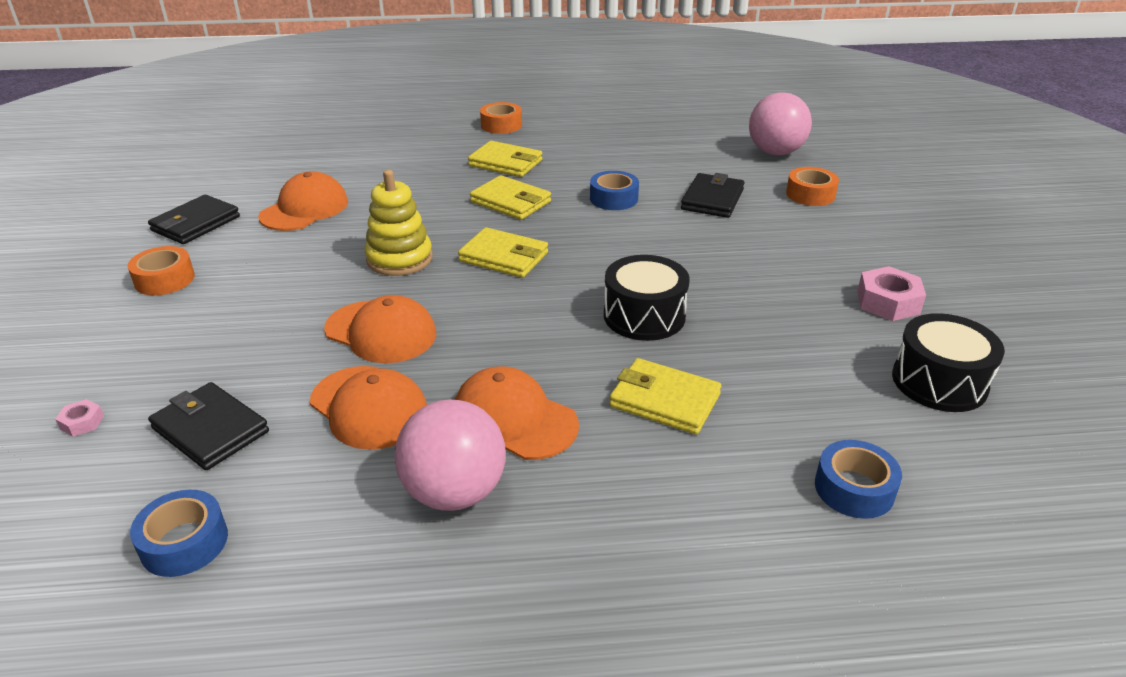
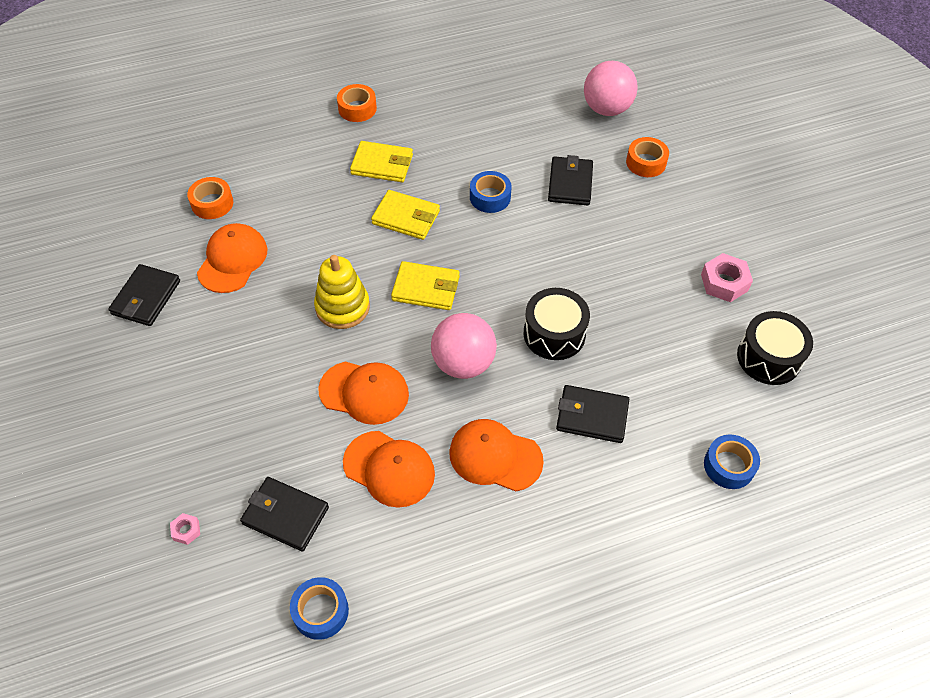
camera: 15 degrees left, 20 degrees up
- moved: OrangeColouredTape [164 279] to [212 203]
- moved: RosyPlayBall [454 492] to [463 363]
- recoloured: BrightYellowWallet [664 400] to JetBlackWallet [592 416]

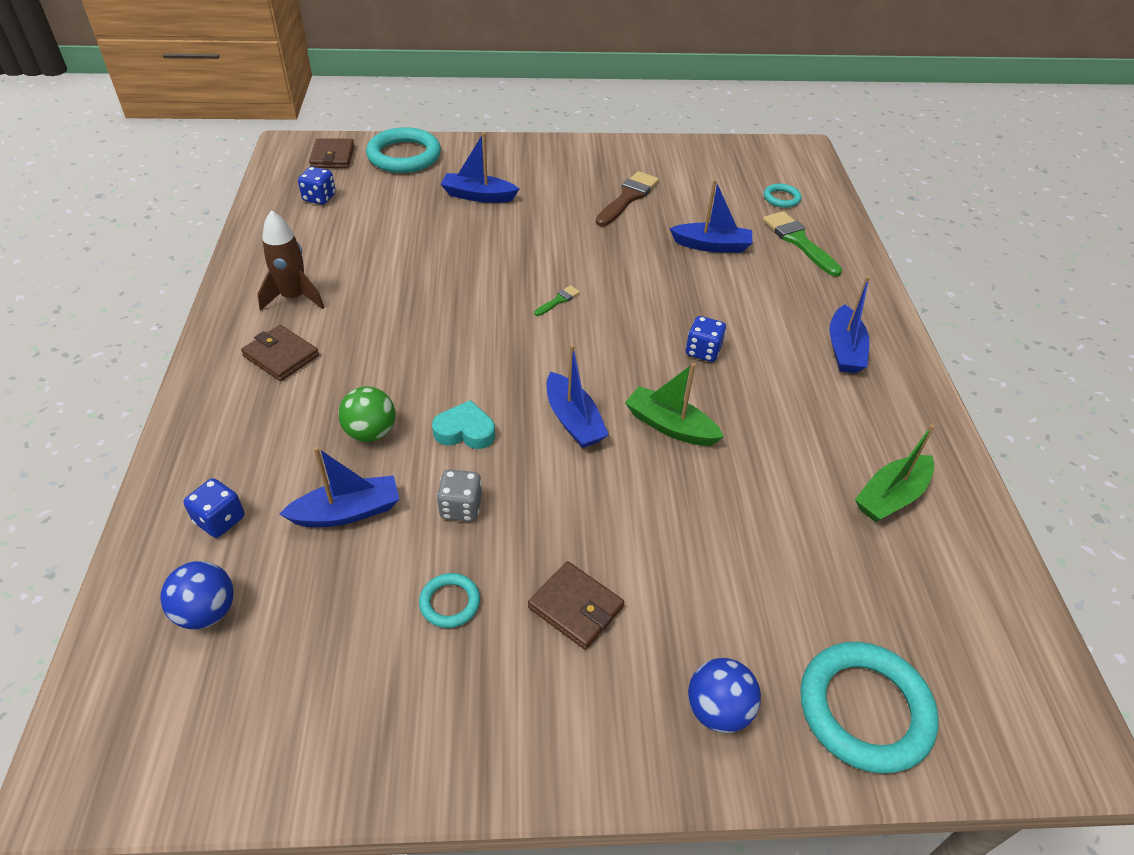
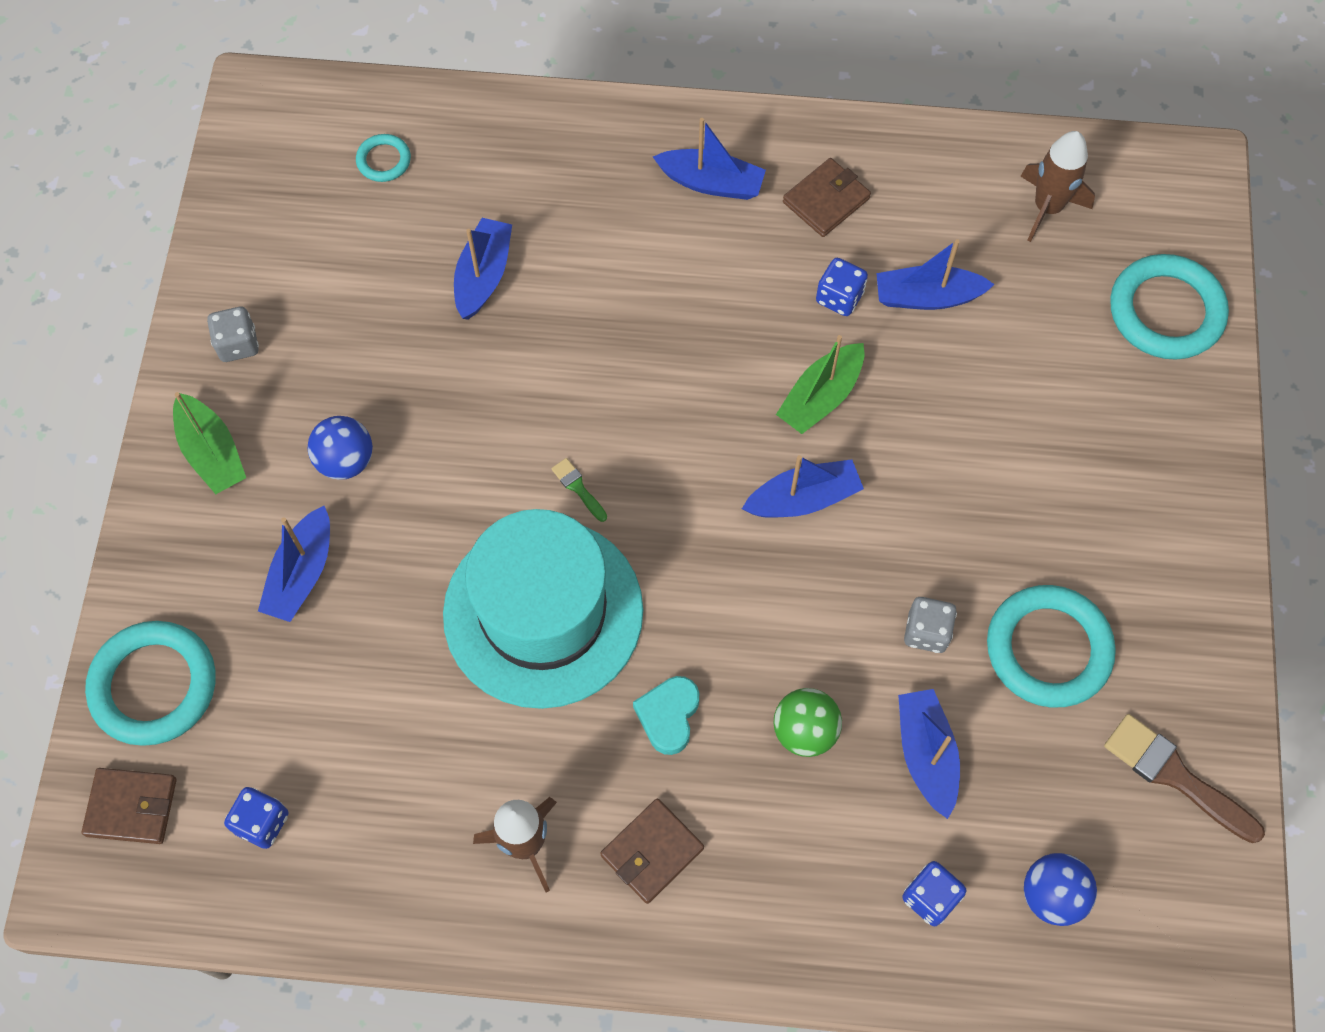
camera: 80 degrees left, 20 degrees up
- resized: TurquoiseTorus [450 602] = [1048 649] x2.04
- moved: TurquoiseHeart [465 431] to [668 716]
- moved: RussetWallet [576 607] to [826 200]
- moved: RussetPaintbrush [628 198] to [1175 776]
- moved: RoyalBlueDice [703 351] to [839 297]
- moved: RoyalBluePlayBall [718 710] to [345 460]
- removed: LeafGreenPaintbrush [798 241]
- moved: LeafGreenToyBoat [891 497] to [212 452]
- added: AshGreyDice [238 344]
- added: TurquoiseHat [543 612]
- added: RoyalBlueToyBoat [927 297]
- added: RussetToyRocket [1047 208]

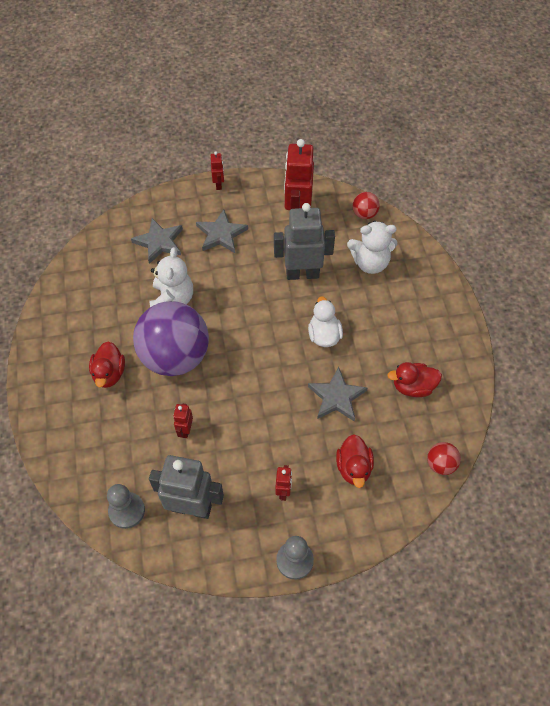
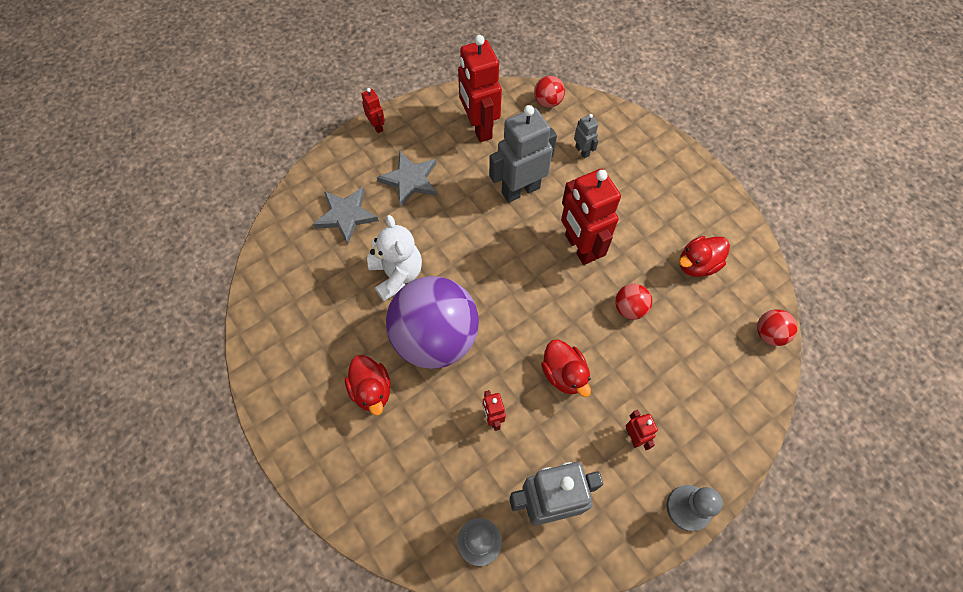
camera: 25 degrees left, 5 degrees up
- replaced: WhiteToyDuck [324 335] to ScarletRobot [579 247]
- replaced: AshGreyFivePointedStar [336 397] to ScarletPlayBall [629 308]
- moved: ScarletToyDuck [353 468] to [564 374]
- replaced: WhiteStuffedBear [370 263] to AshGreyRobot [582 151]

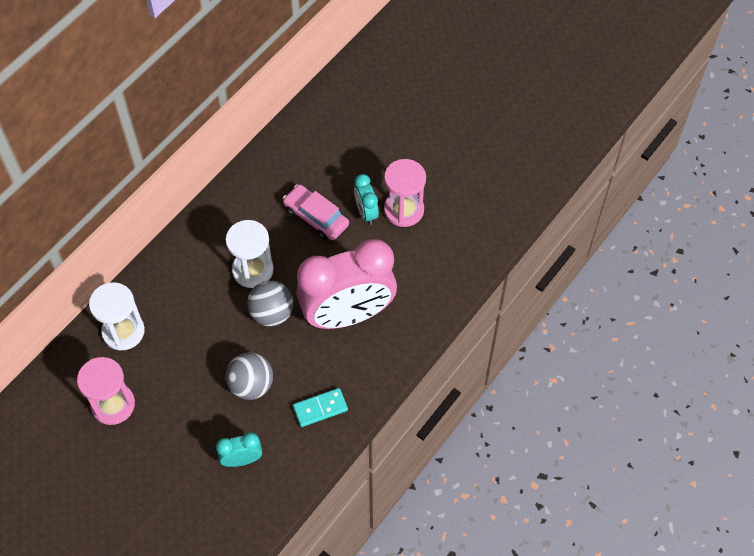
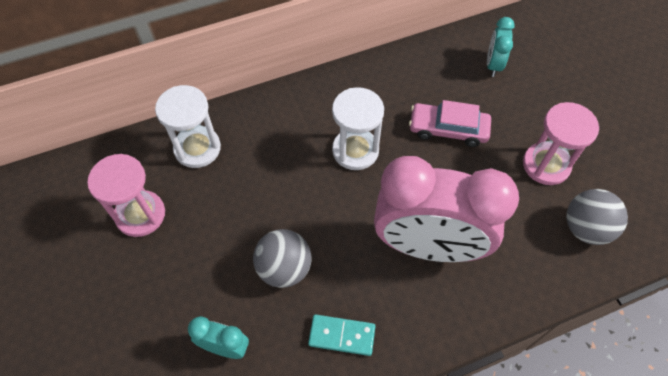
camera: 30 degrees right, 0 degrees up
- moved: AshGreyPlayBall [272 313] to [585 228]
- turned: RosyAutomobile [316 217] = [448 129] 60 degrees counterclockwise
- moved: TurquoiseBedsideClock [366 212] to [493 65]

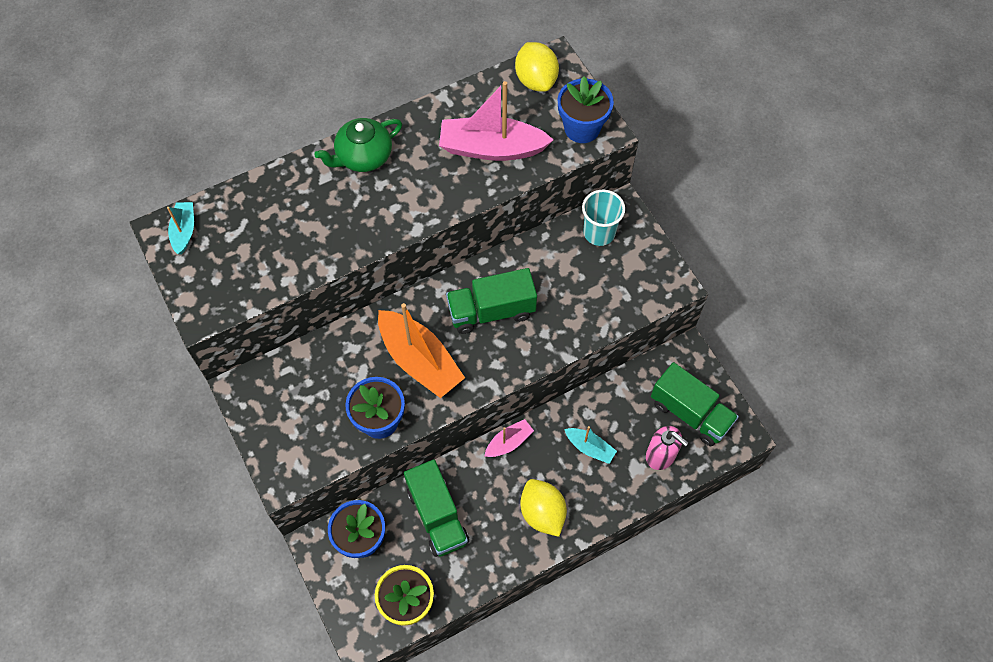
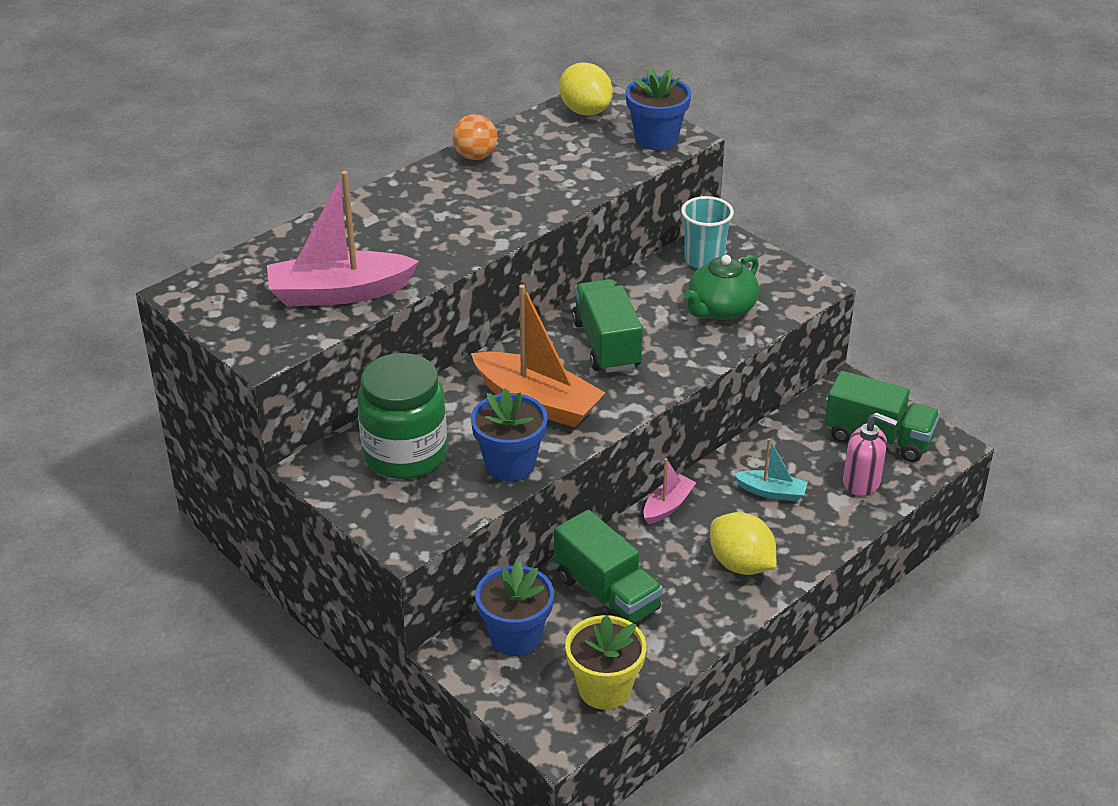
camera: 15 degrees left, 25 degrees down
- removed: TurquoiseToyBoat [184 231]
- moved: LeafGreenTeapot [363 157] to [720 309]
- moved: RosyToyBoat [492 148] to [339 293]
- turned: LeafGreenLorry [491 311] = [606 345] 105 degrees clockwise
- added: LeafGreenPreserveJar [405 454]
- added: OrangeColouredPlayBall [475 156]

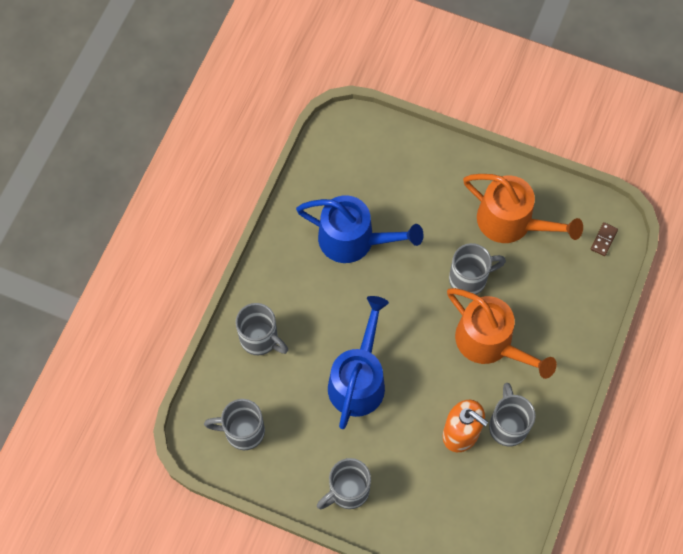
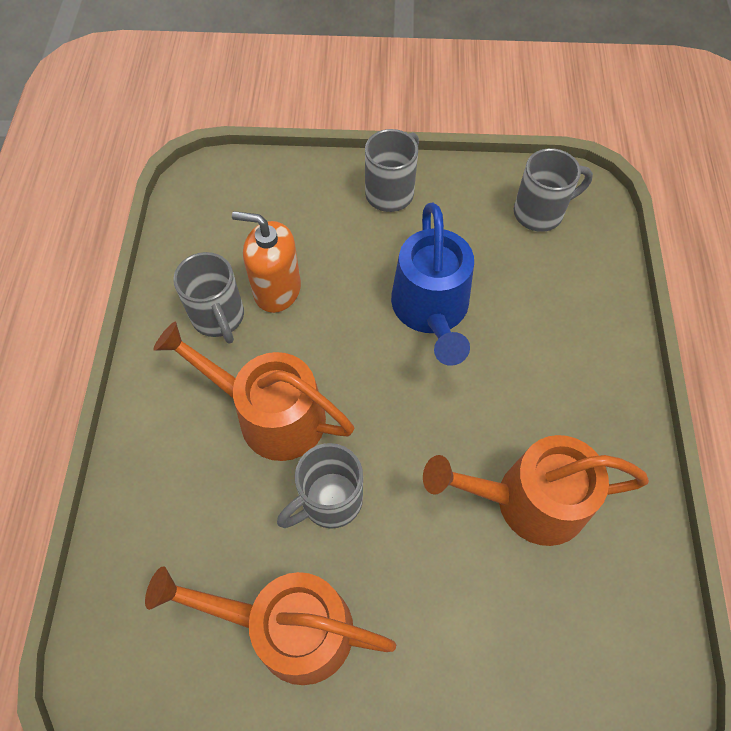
camera: 160 degrees right, 5 degrees down
- removed: AshGreyCoffeeMug [260 339]
- recoloured: RoyalBlueWateringPot [354 240] to OrangeColouredWateringPot [528 501]
- removed: RussetDominoPiece [603 240]

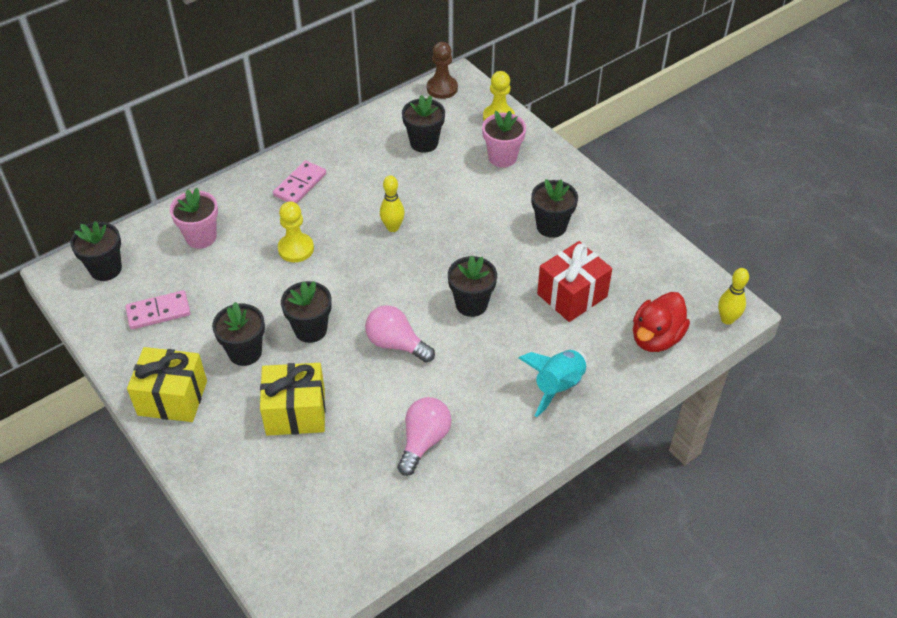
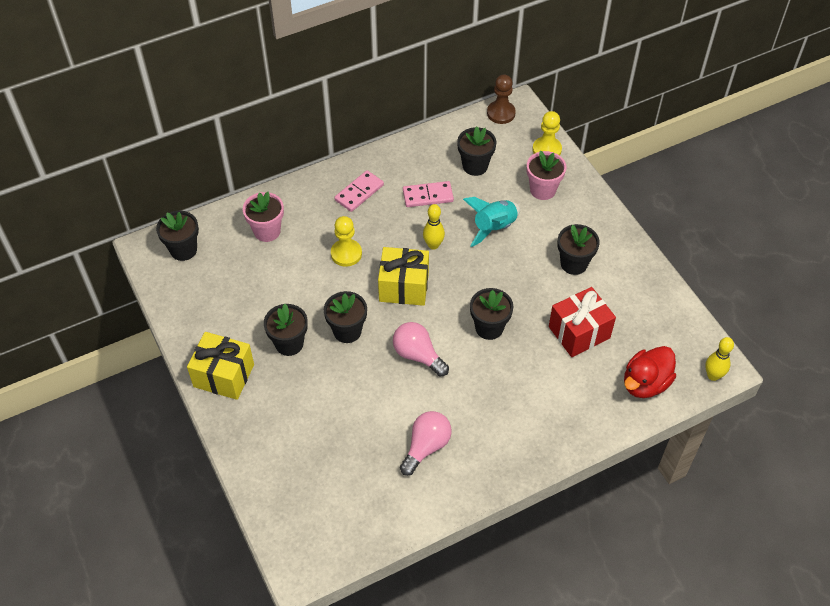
camera: 10 degrees right, 5 degrees up
- moved: RosyDominoPiece [158 312] to [428 196]
- moved: BrightYellowWrappedGift [295 412] to [404 287]
- moved: TurquoiseToyRocket [558 386] to [494 227]

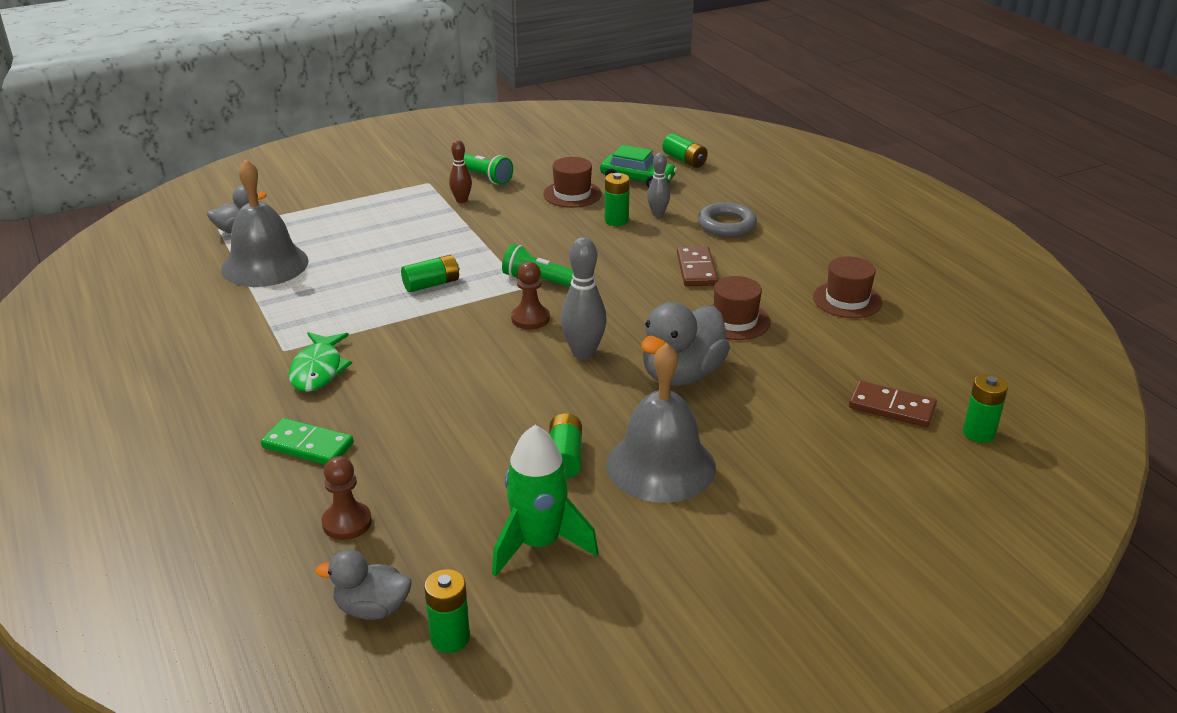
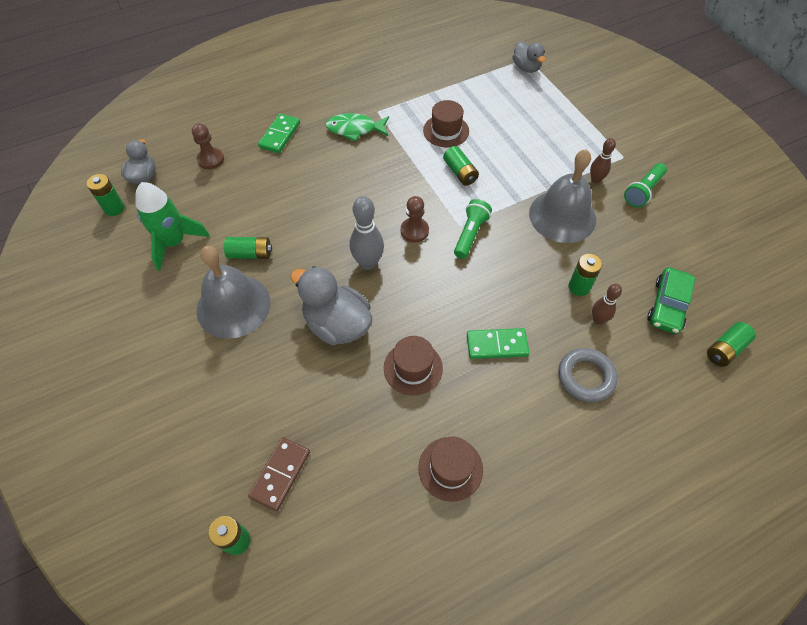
camera: 90 degrees right, 25 degrees up
- moved: AshGreyHandBell [265 265] to [562 216]
- moved: RussetHat [572 194] to [446 131]
- recoloured: AshGreyBowlingPin [657 214] to RussetBowlingPin [598 320]
- recoloured: RussetDominoPiece [696 269] to LeafGreenDominoPiece [497 345]

